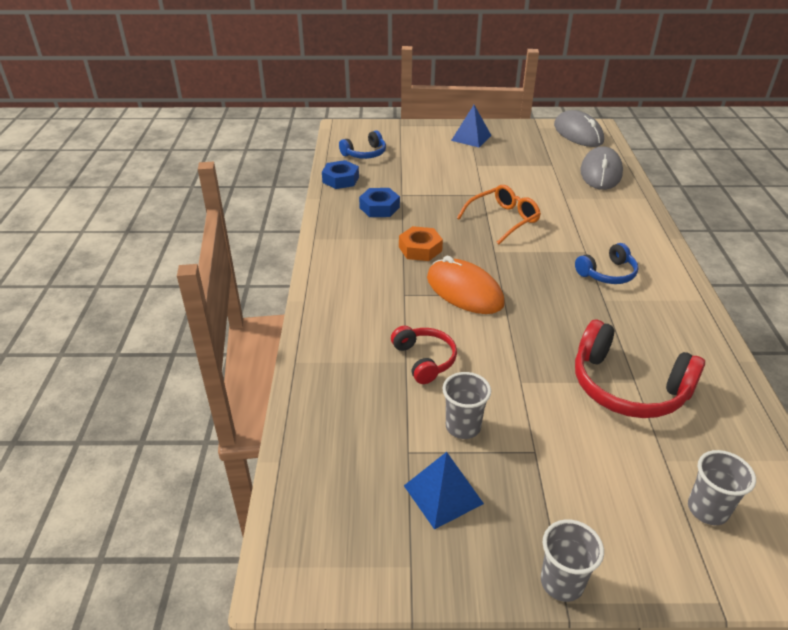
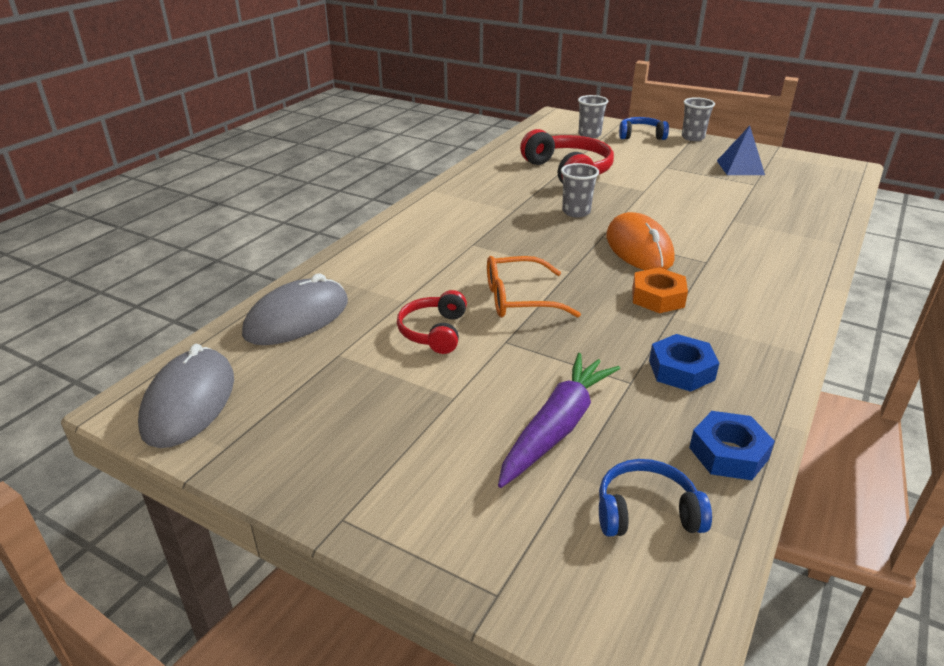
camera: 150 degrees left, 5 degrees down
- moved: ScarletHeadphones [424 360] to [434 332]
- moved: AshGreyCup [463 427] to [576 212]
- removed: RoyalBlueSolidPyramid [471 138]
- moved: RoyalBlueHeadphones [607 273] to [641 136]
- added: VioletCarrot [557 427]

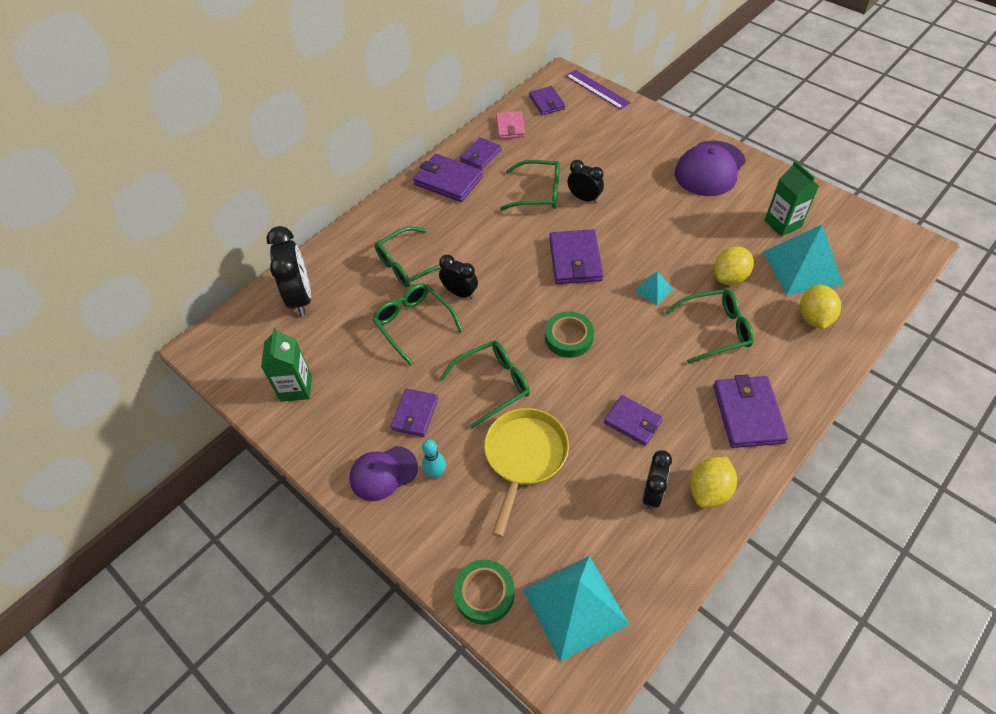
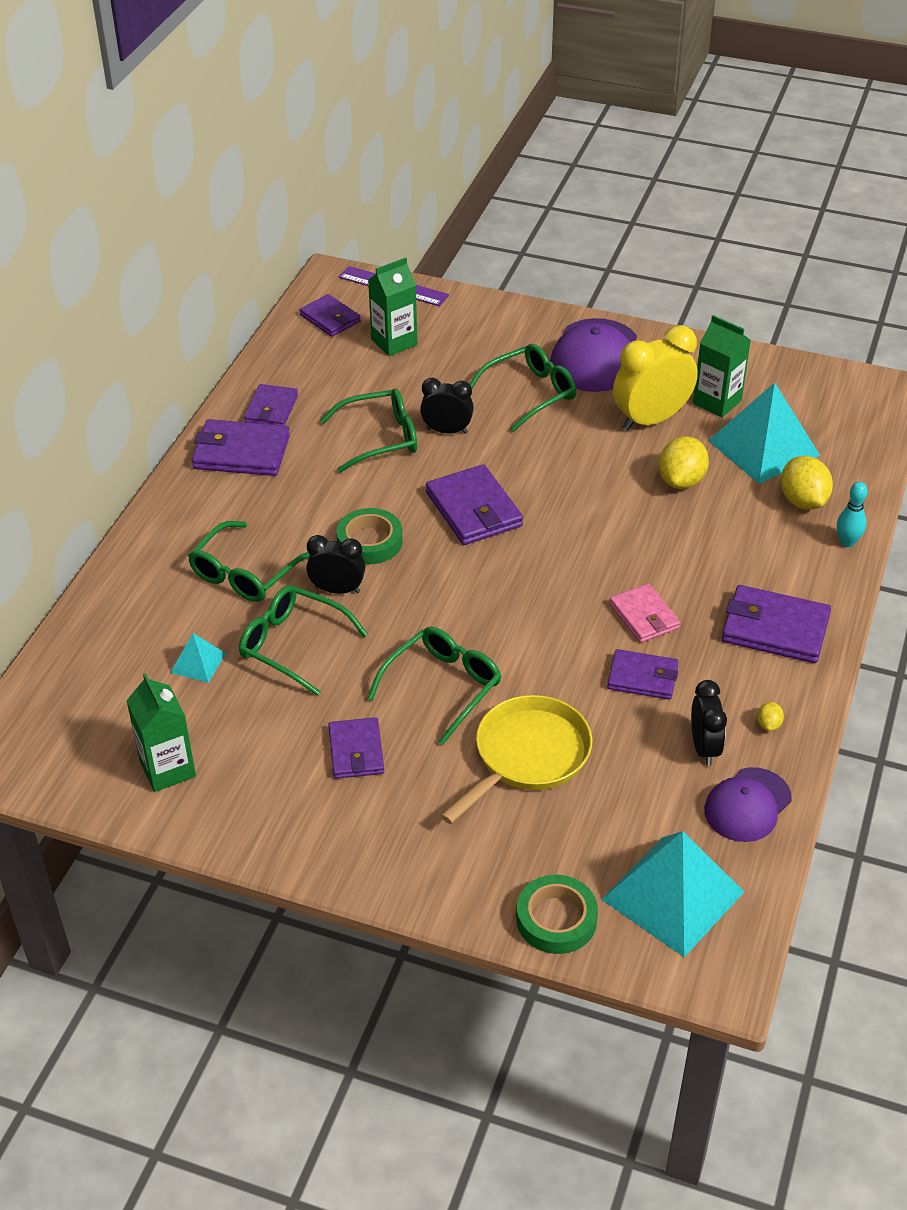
camera: 25 degrees left, 10 degrees down
- removed: JetBlackBedsideClock [300 297]
- moved: VioletBaseballCap [383 473] to [747 805]
- moved: TurquoiseBowlingPin [436 473] to [847 542]
- turned: BrightYellowFryingPan [524 457] = [527 756] 45 degrees clockwise
- moved: RosyWallet [510 127] to [644 616]
- moved: LeafGreenTape [569 337] to [369 541]
- moved: TurquoiseSolidPyramid [653 290] to [198 663]
- moved: LeafGreenGlasses [714 330] to [529 394]
- resized: BrightYellowToyLemon [709 491] = [768 725] x0.46
- turned: VioletWallet [748 413] = [775 628] 45 degrees counterclockwise
- added: LeafGreenJuiceCarton [394 342]
- added: BrightYellowBedsideClock [651 420]

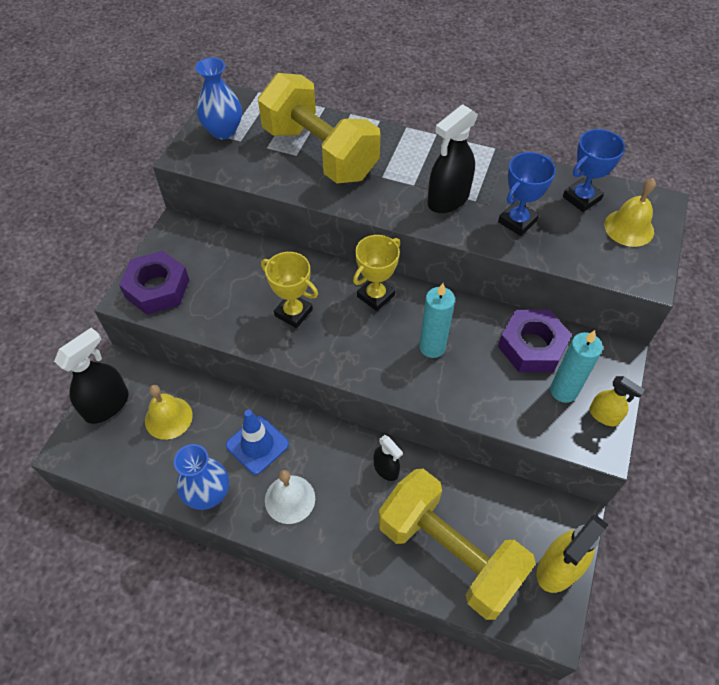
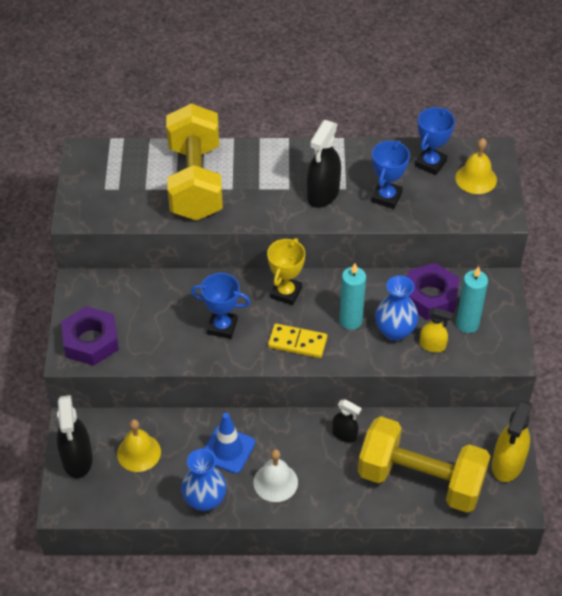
camera: 20 degrees left, 5 degrees down
- turned: JetBlackSprayer [107 405] = [77 459] 150 degrees clockwise
- moved: RoyalBlueTallVase [223 131] to [395 331]
- turned: BrightYellowFreeWeight [320 153] = [195 182] 60 degrees clockwise
- recoloured: BrightYellowPrizeCup [293 313] to RoyalBluePrizeCup [222 327]
- moved: BrightYellowSprayer [604 415] to [432 345]
- added: BrightYellowDominoPiece [297 342]

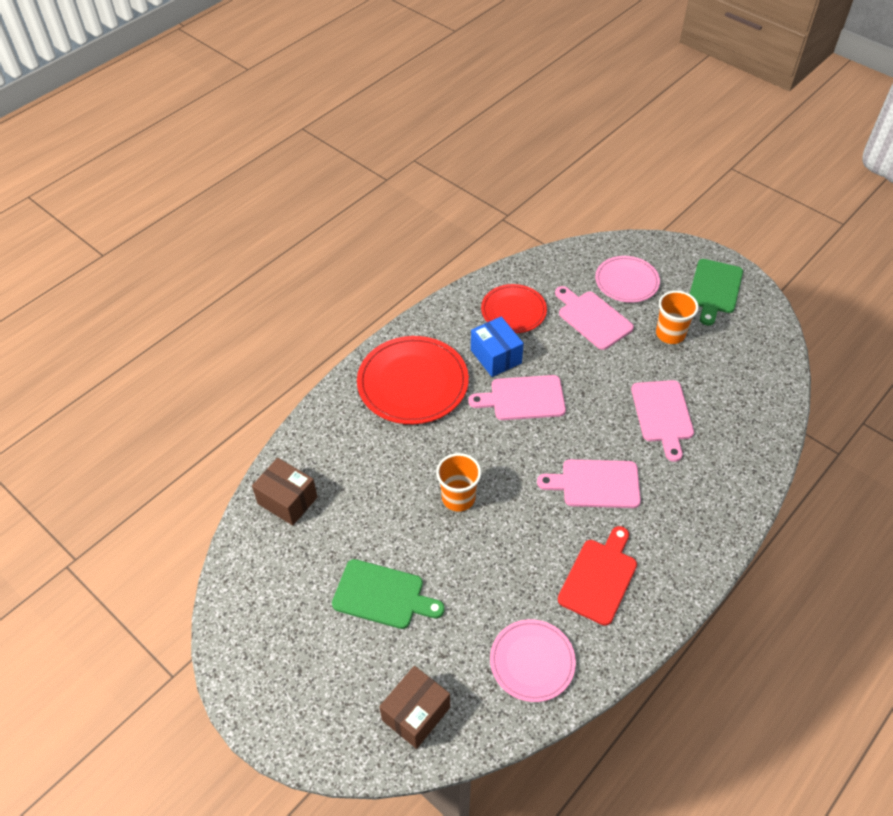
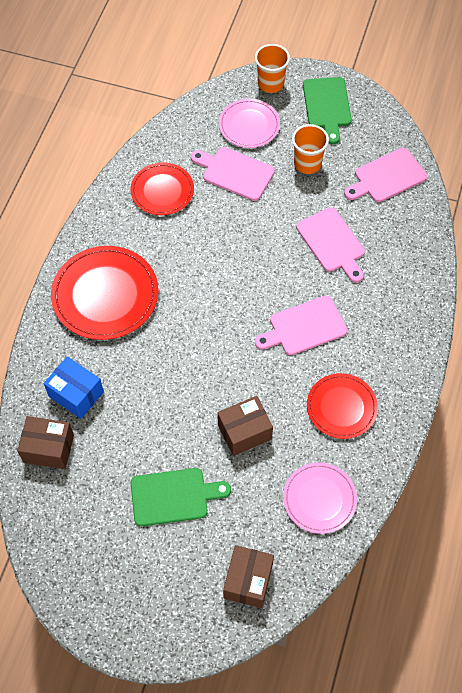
camera: 25 degrees left, 10 degrees up
- moved: OrangeColouredCup [458 498] to [270 84]
- moved: RosyCuttingBoard [523 398] to [387 177]
- moved: RoyalBlueBox [496 356] to [76 394]
- replaced: ScarletCuttingBoard [599 578] to ScarletFlatDish [341 407]
- added: RussetBox [244 432]

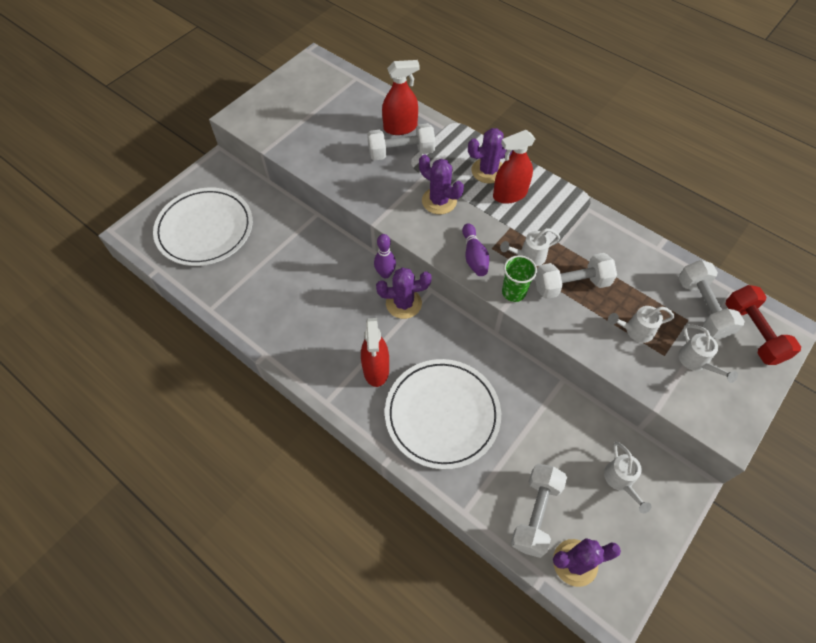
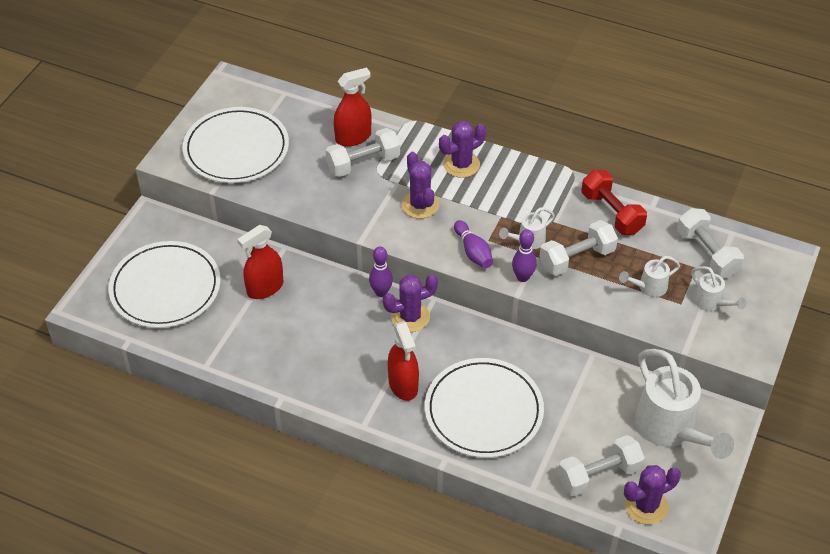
camera: 15 degrees left, 10 degrees down
- turned: VioletCactus [439 201] = [420 205] 45 degrees clockwise
- moved: ScarletSprayer [510 194] to [265 288]
- replaced: LeafGreenCup [513 292] to VioletBowlingPin [523 277]
- turned: WhiteFreeWeight [535 514] = [599 475] 60 degrees clockwise
- resized: WhiteWateringPot [620 480] = [670 429] x2.06
- moved: ScarletFreeWeight [753 333] to [612 213]
- added: WhiteFlatDish [236 149]

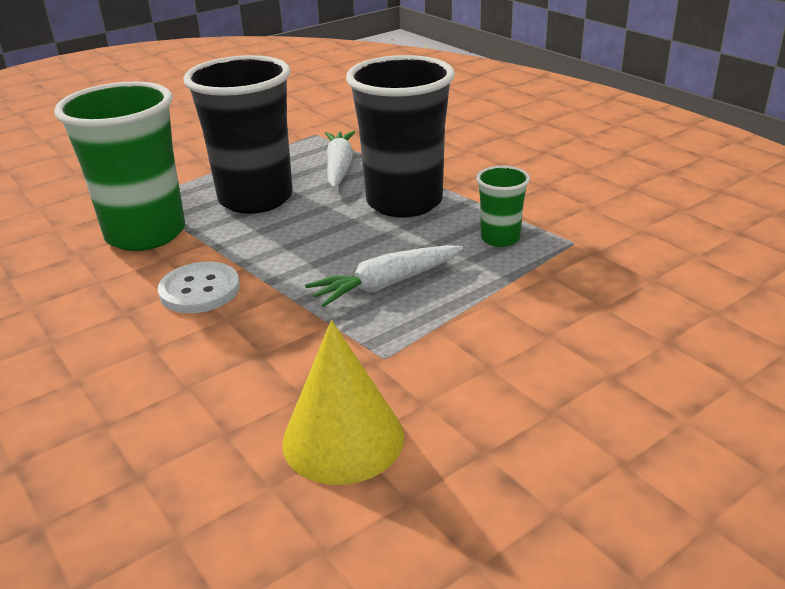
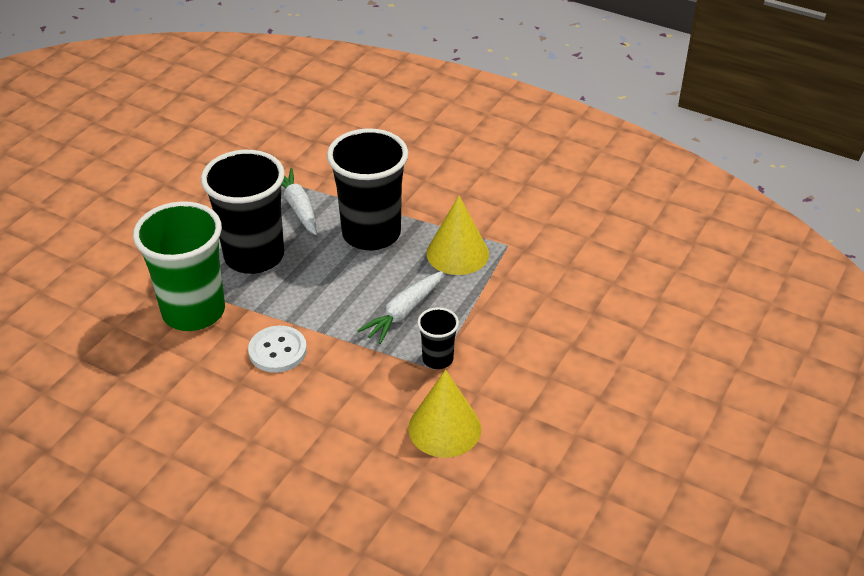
camera: 25 degrees left, 10 degrees up
- replaced: LeafGreenCup [500 238] to BrightYellowSolidCone [457 253]
- added: JetBlackCup [437 359]

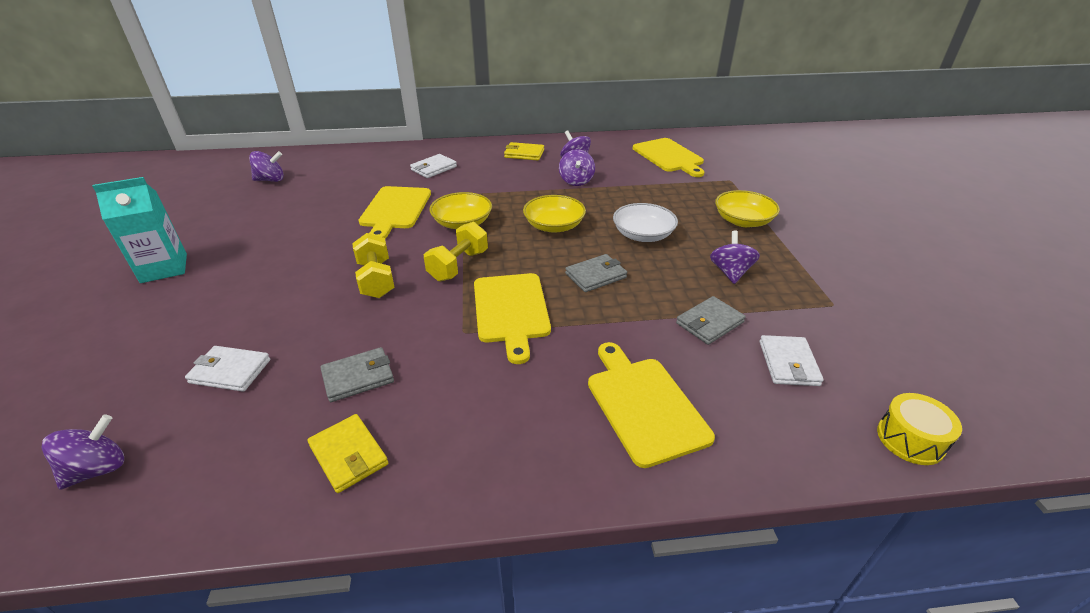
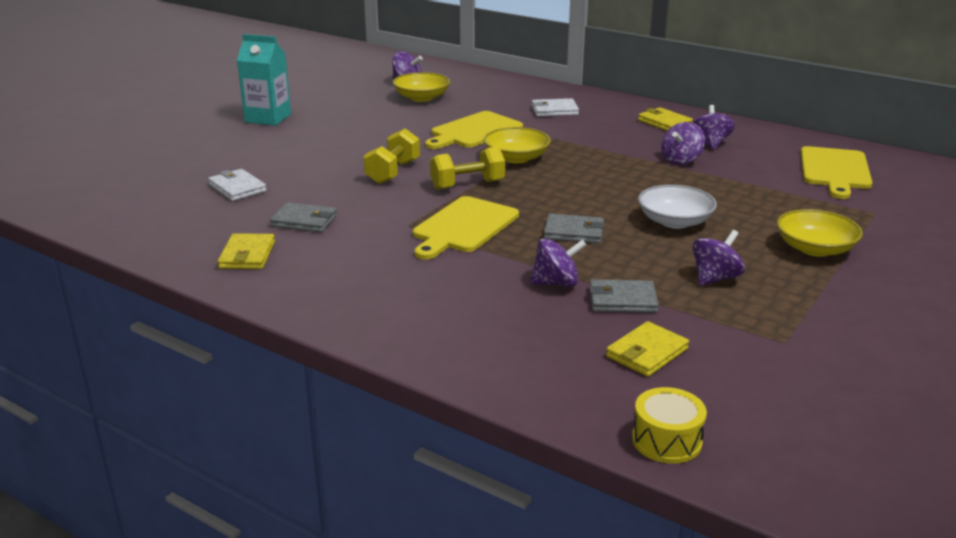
camera: 40 degrees right, 10 degrees down
- moved: VioletSpinningTop [98 469] to [556 283]
- moved: BrightYellowDeepDish [554 226] to [421 98]
- removed: BrightYellowCuttingBoard [644 405]
- recoloured: WhiteWallet [788 363] to BrightYellowWallet [647 353]

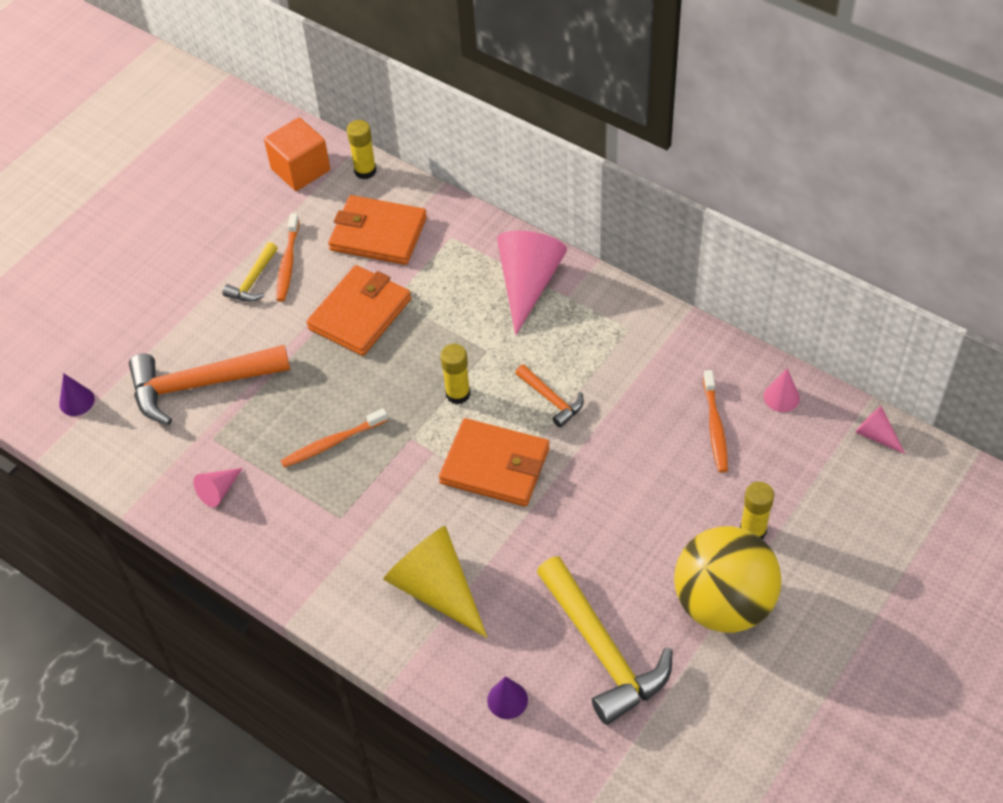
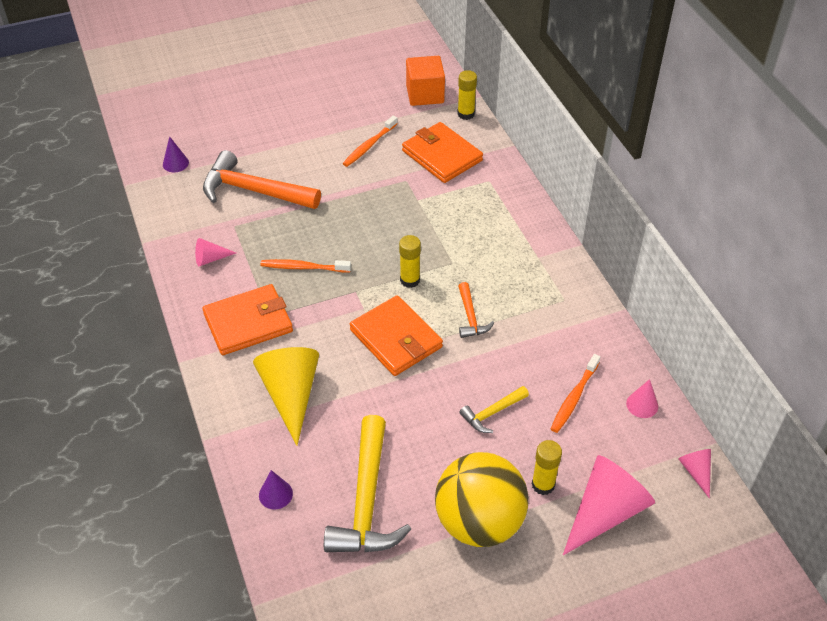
camera: 30 degrees right, 5 degrees down
- moved: BrightYellowHammer [253 280] to [492 413]
- moved: OrangeColouredWallet [360 314] to [248 323]
- moved: RosySolidCone [528 284] to [605 512]

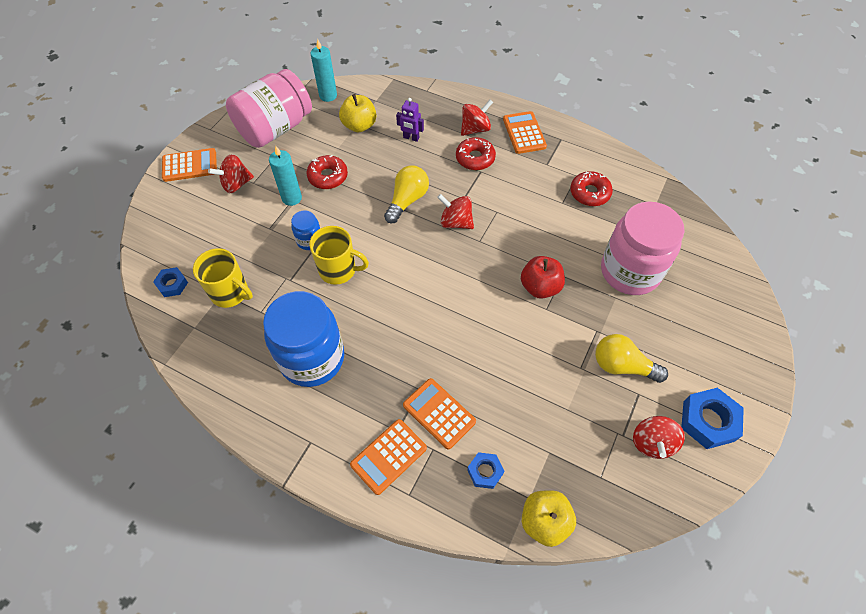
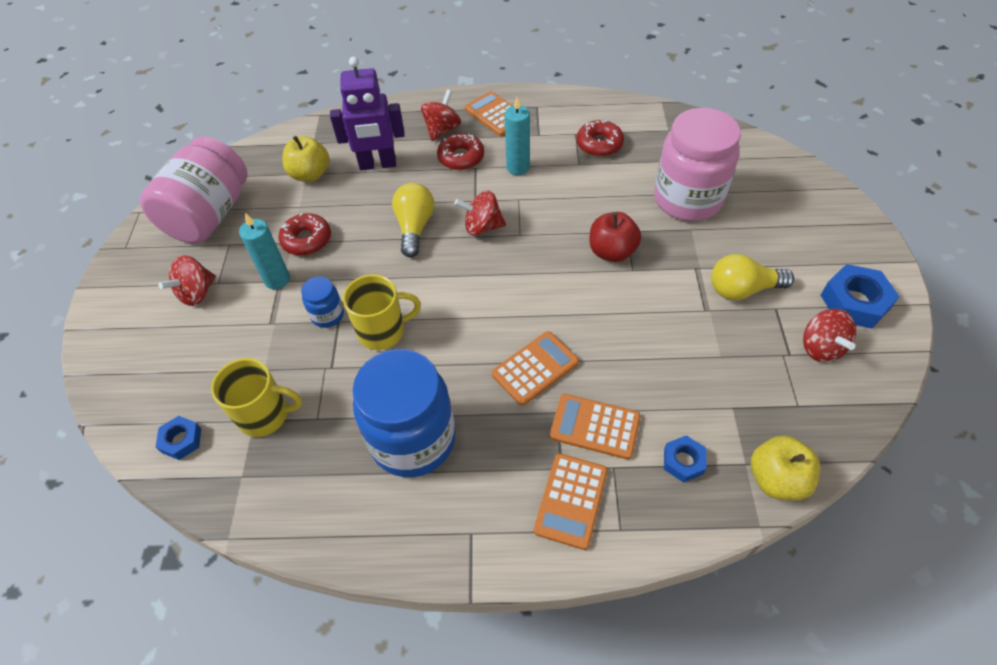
camera: 25 degrees left, 5 degrees down
- moved: OrangeColouredAddingMachine [190 165] to [535 368]
- moved: TurquoiseCandle [328 95] to [518 167]
- resized: VioletRobot [411 138] = [378 164] x1.94

